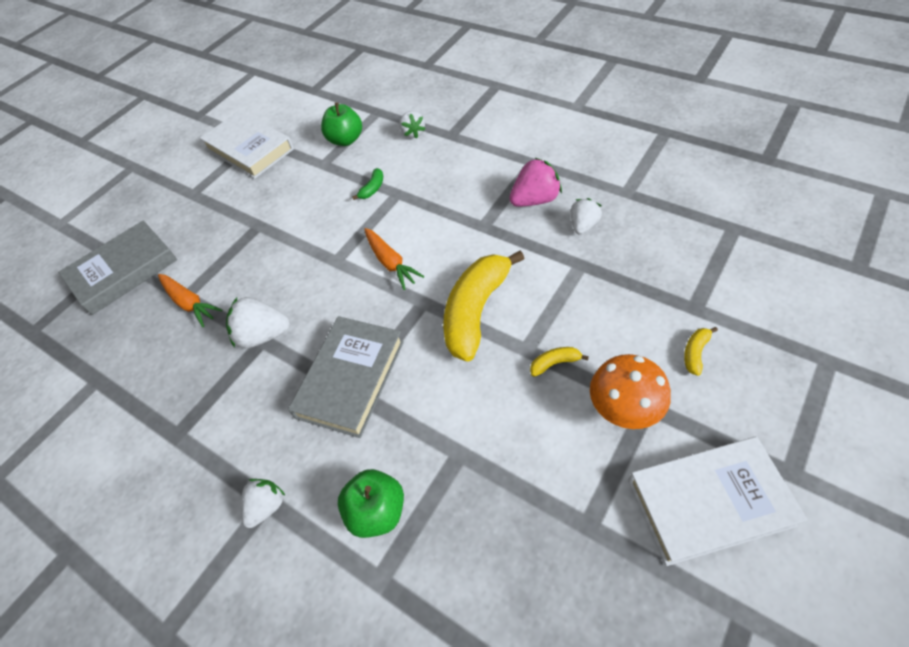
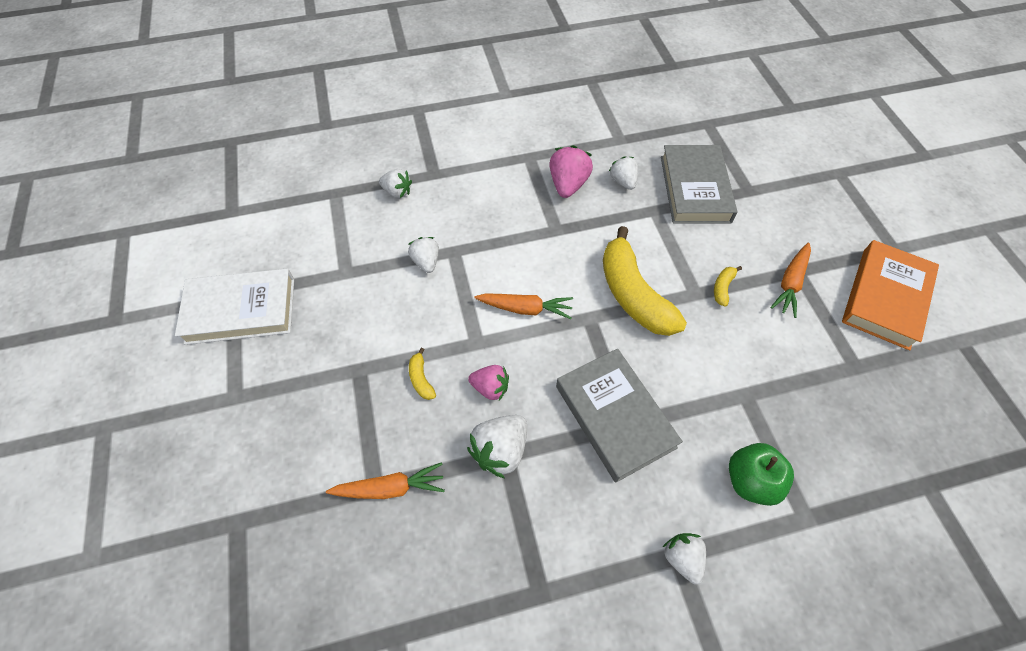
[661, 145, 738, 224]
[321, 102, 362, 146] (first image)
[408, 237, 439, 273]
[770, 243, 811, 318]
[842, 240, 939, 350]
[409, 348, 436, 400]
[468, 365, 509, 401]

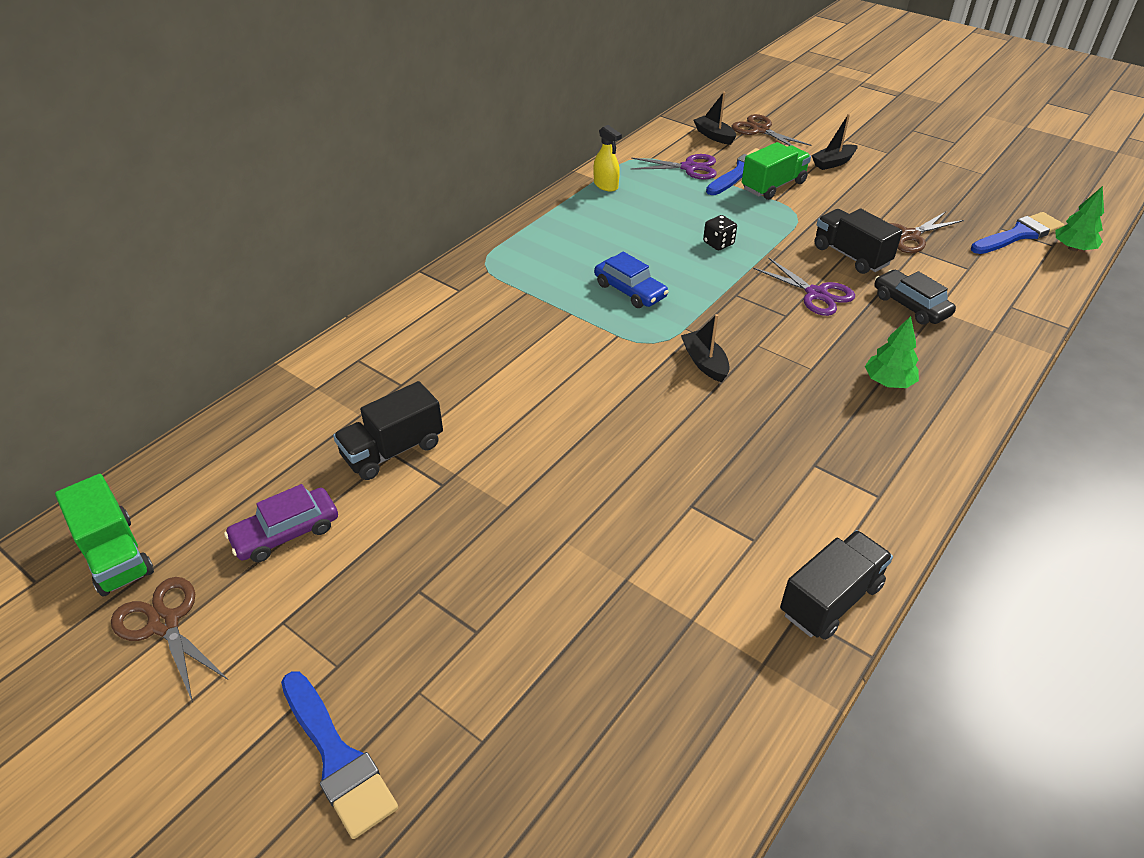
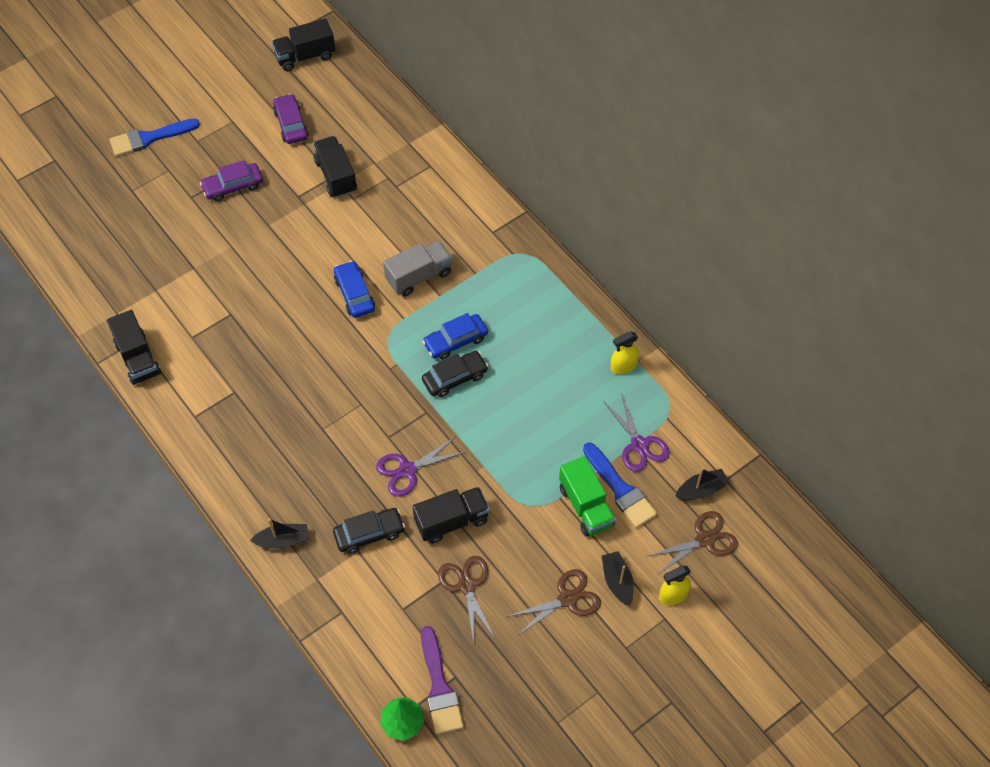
[272, 18, 335, 71]
[506, 569, 601, 636]
[603, 395, 670, 472]
[250, 518, 309, 549]
[703, 215, 737, 250] (first image)
[865, 316, 919, 388] (first image)
[421, 626, 464, 734]
[200, 160, 263, 202]
[334, 261, 375, 318]
[383, 241, 452, 296]
[422, 351, 488, 397]
[659, 566, 691, 605]

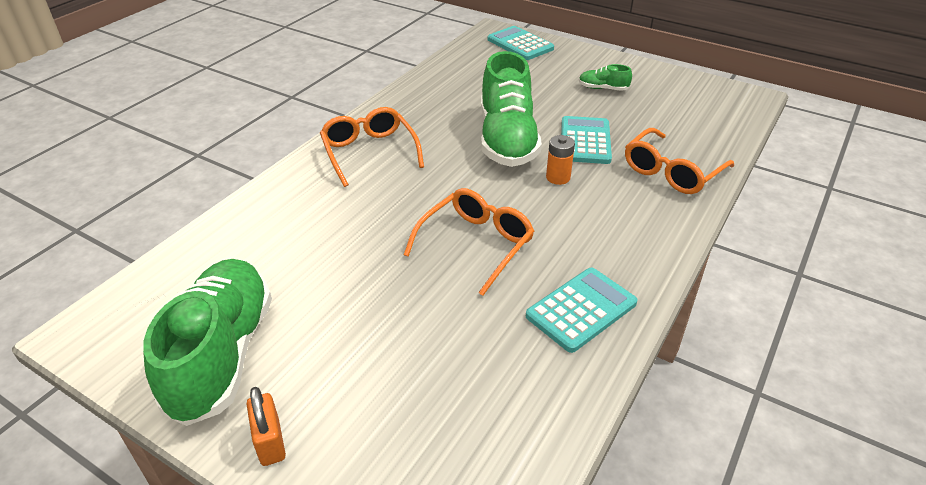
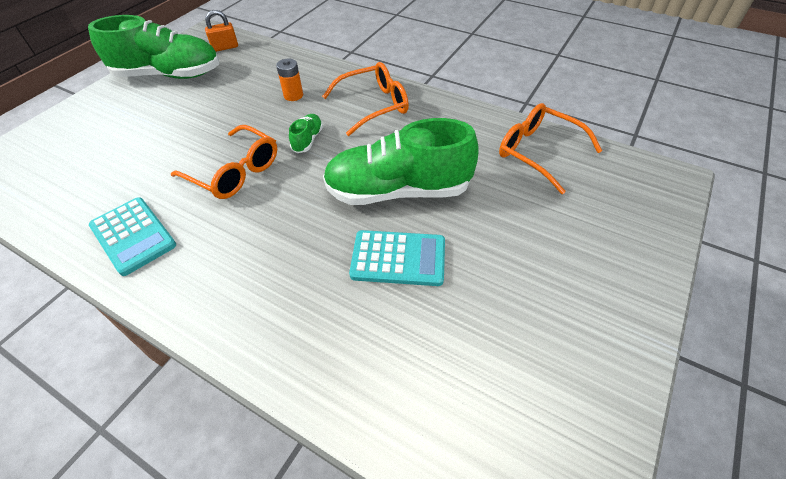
[205, 10, 238, 52]
[487, 26, 554, 60] (first image)
[276, 59, 303, 101]
[289, 114, 323, 153]
[499, 103, 602, 194]

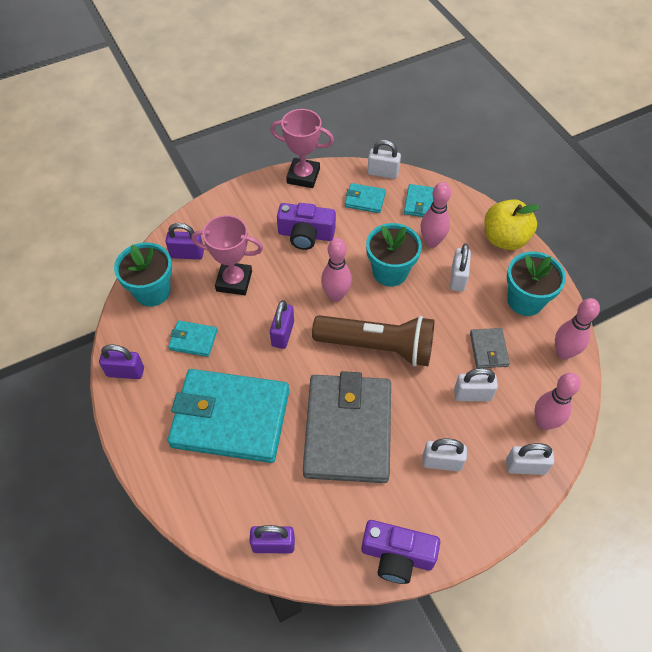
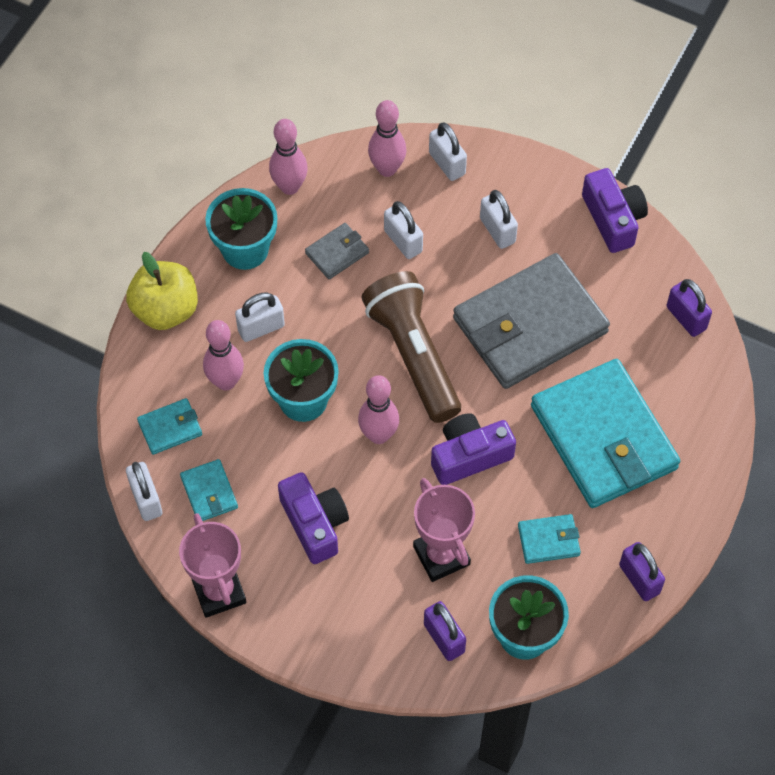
[518, 514, 581, 564]
[431, 413, 516, 485]

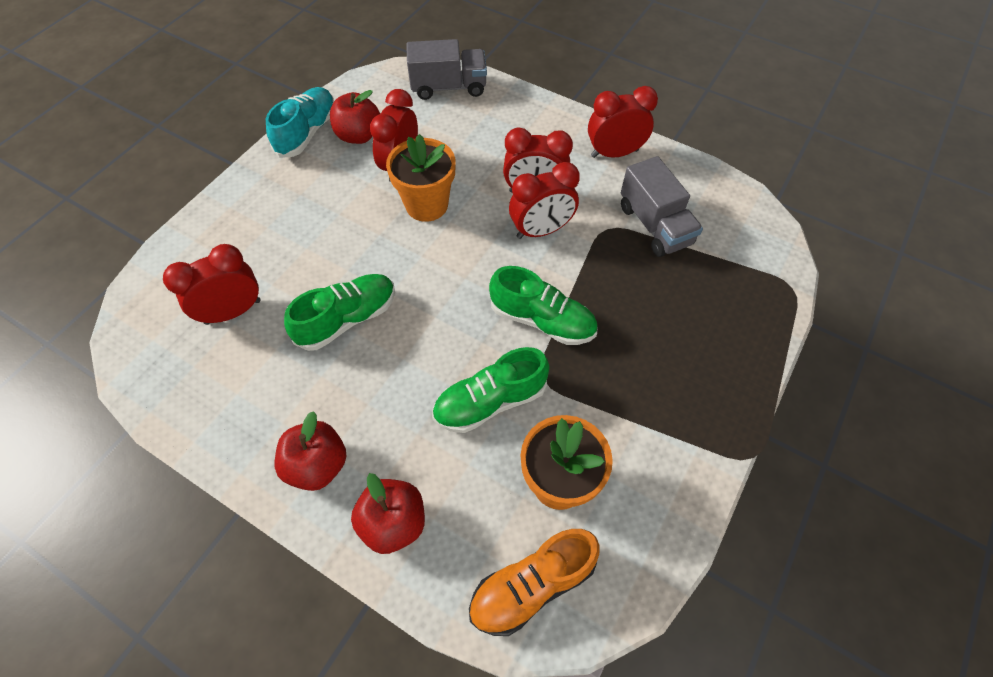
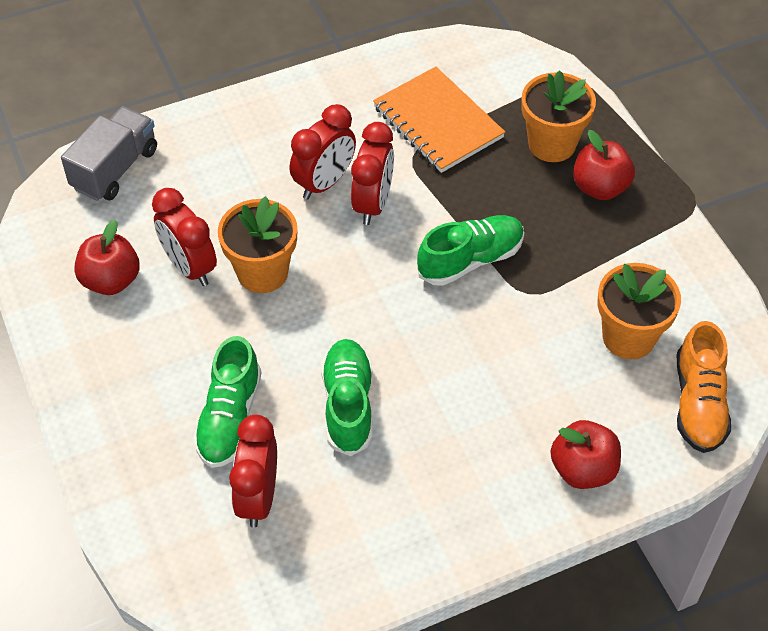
[266, 87, 334, 158] (first image)
[573, 130, 635, 200]
[193, 336, 261, 468]
[588, 86, 658, 158] (first image)
[373, 67, 505, 173]
[521, 70, 596, 162]

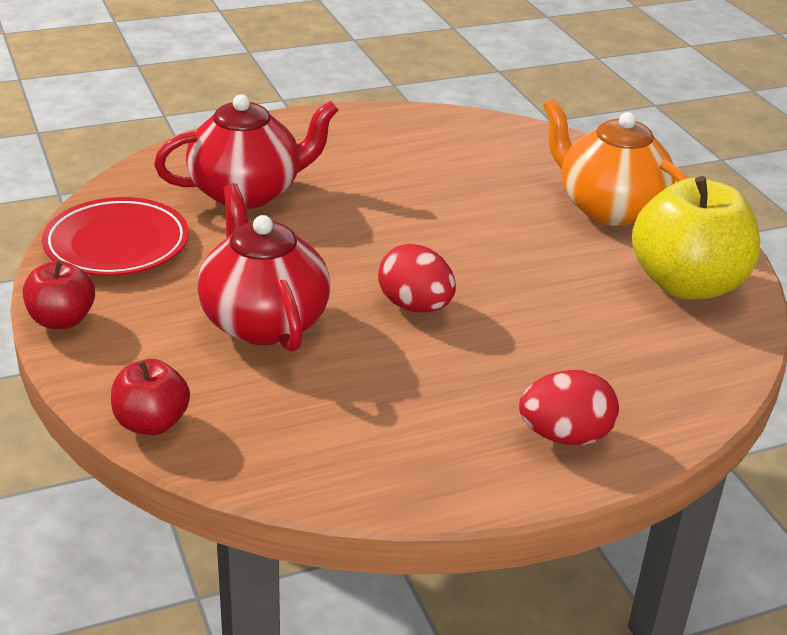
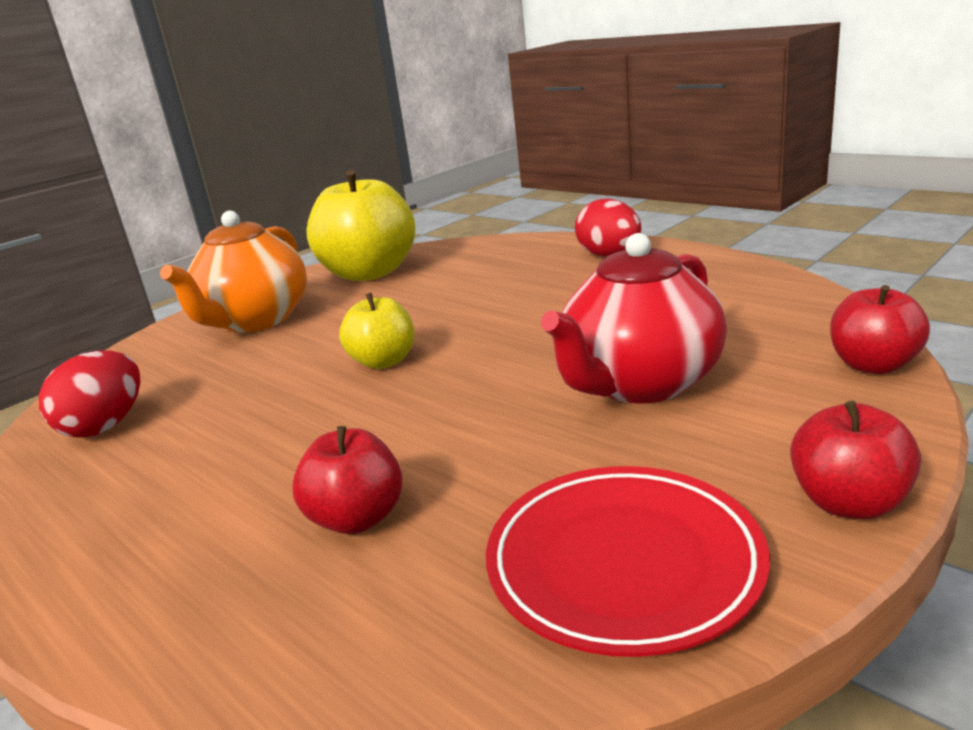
[292, 426, 403, 534]
[39, 350, 140, 438]
[339, 293, 414, 369]

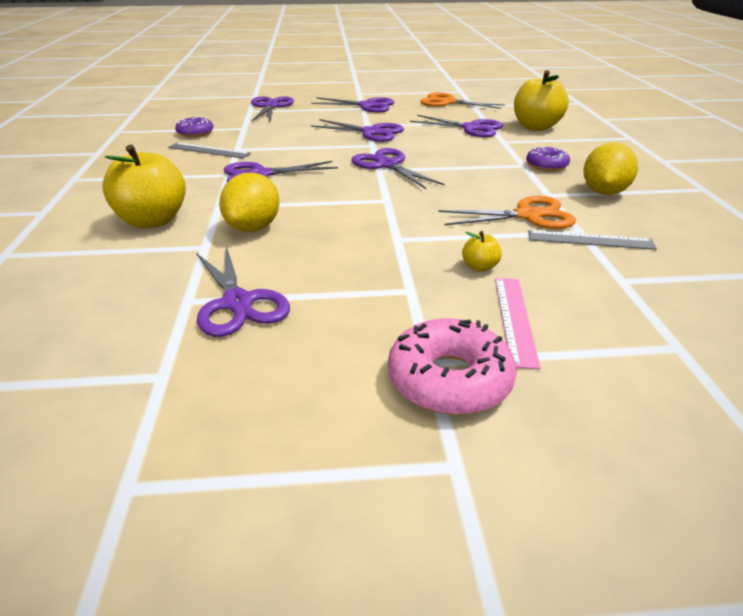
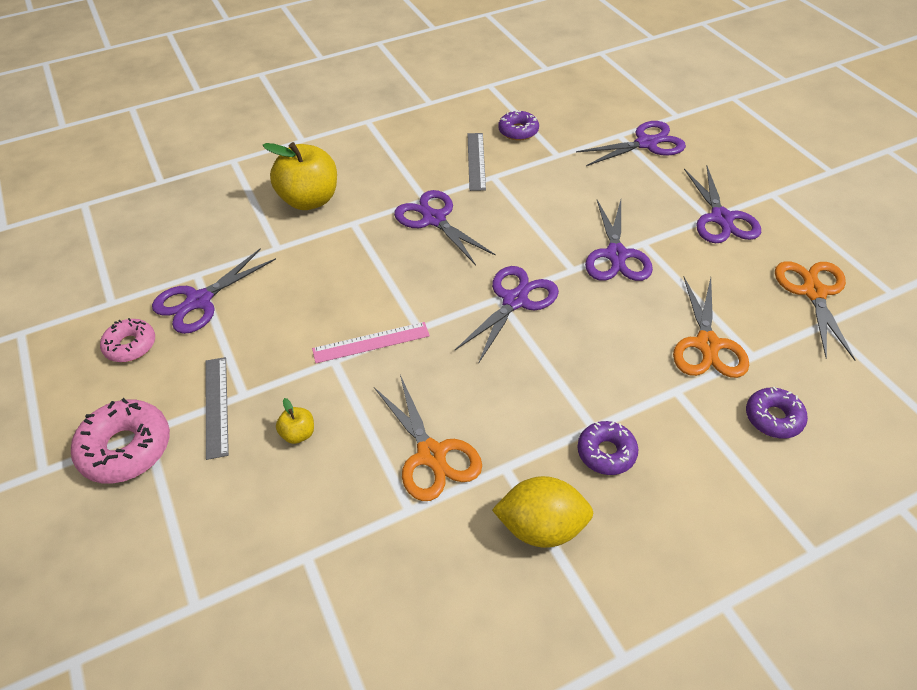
[219, 173, 279, 232] (first image)
[673, 277, 749, 378]
[312, 322, 430, 363]
[746, 387, 808, 439]
[206, 357, 229, 460]
[100, 318, 155, 362]

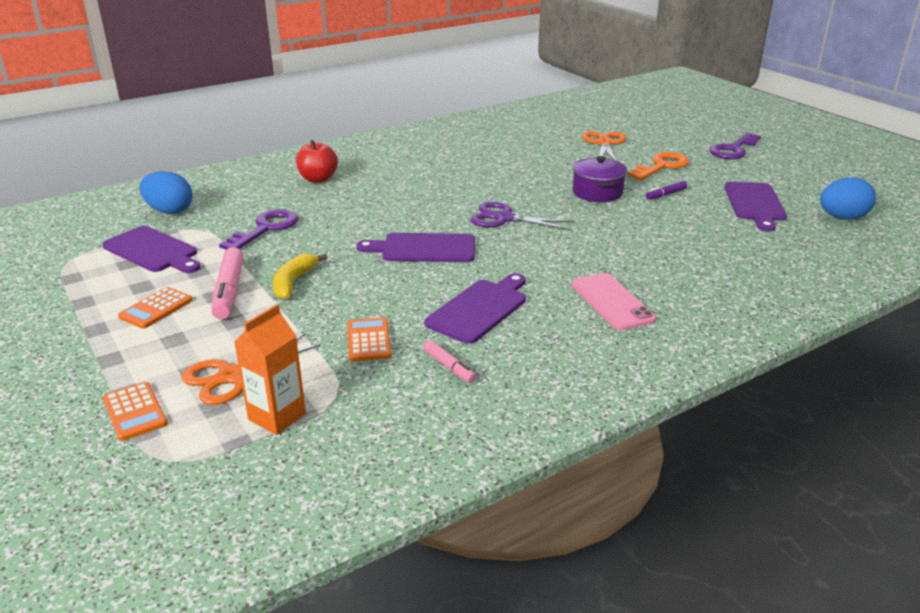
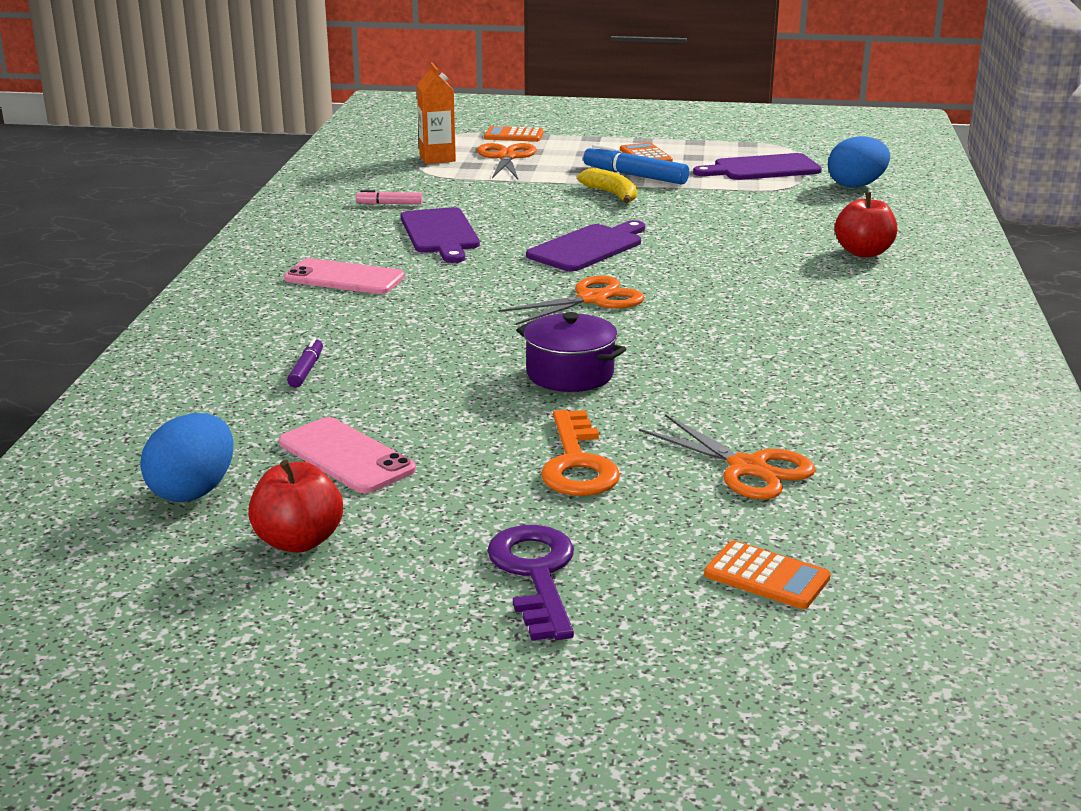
[583, 144, 689, 185]
[219, 209, 298, 250] (first image)
[704, 540, 831, 609]
[499, 276, 645, 325]
[287, 338, 323, 388]
[279, 417, 416, 493]
[248, 460, 343, 553]

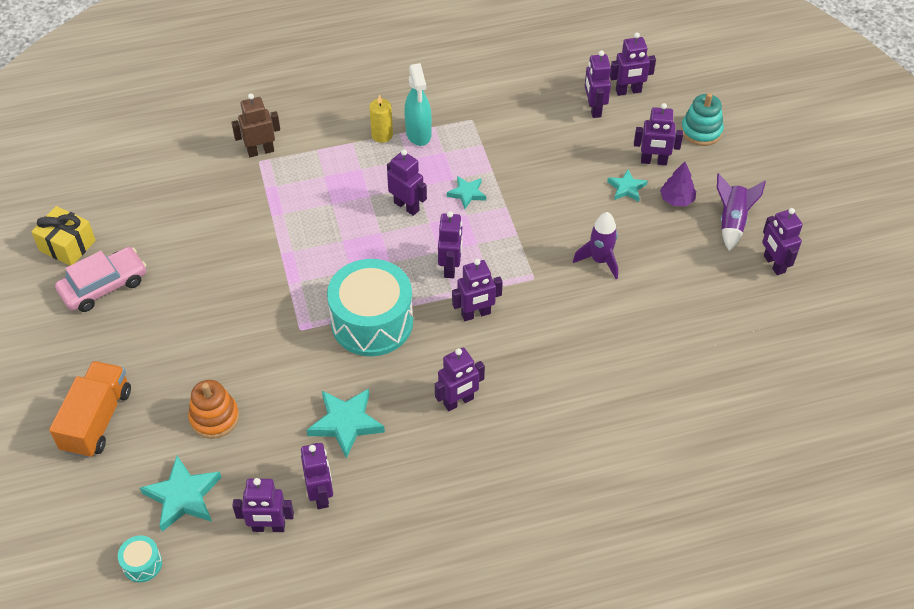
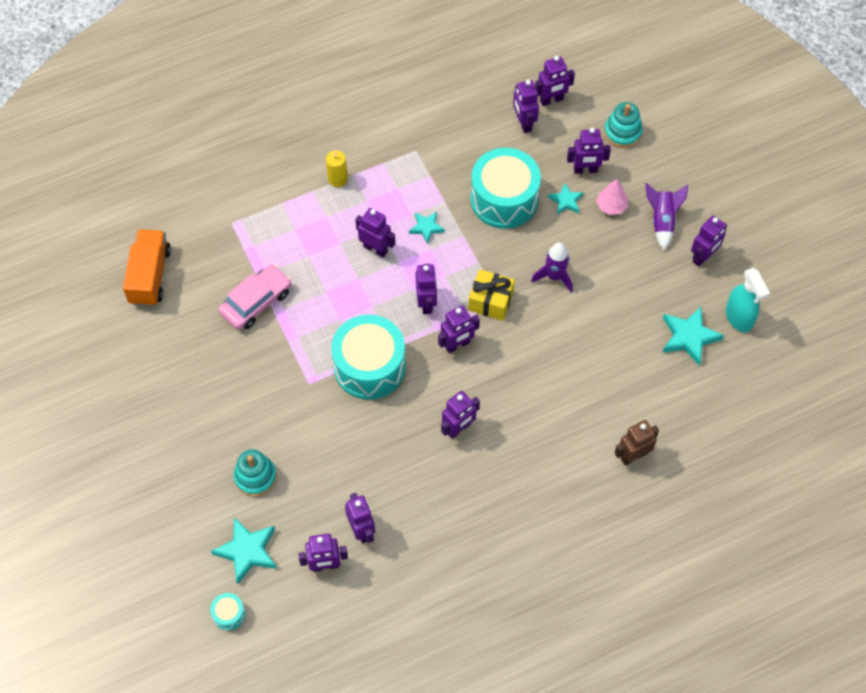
[468, 269, 515, 321]
[123, 229, 171, 306]
[219, 264, 291, 330]
[234, 449, 277, 496]
[614, 420, 659, 465]
[662, 306, 724, 366]
[726, 268, 770, 333]
[596, 179, 628, 215]
[691, 215, 727, 267]
[471, 148, 541, 229]

